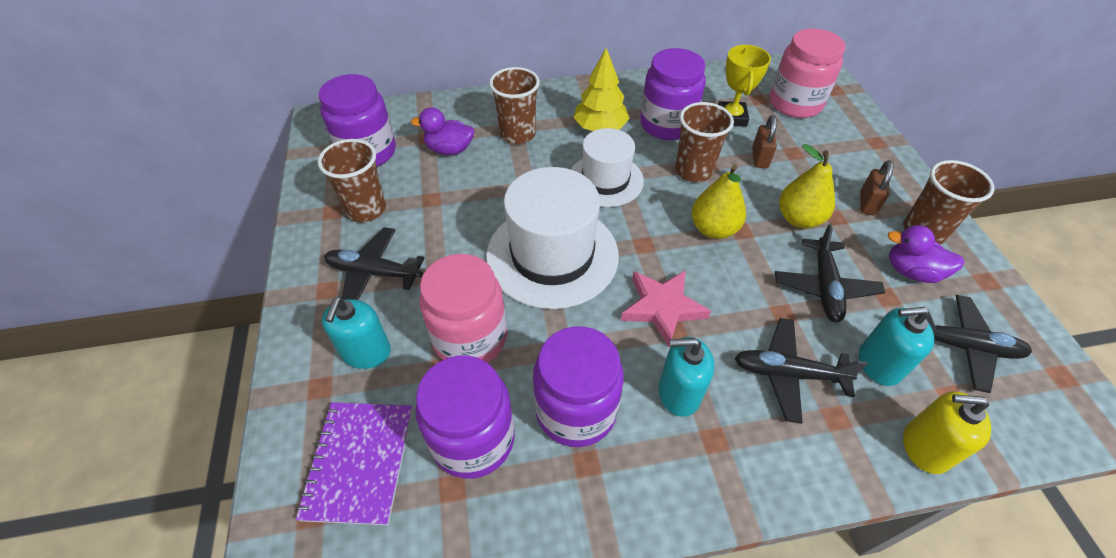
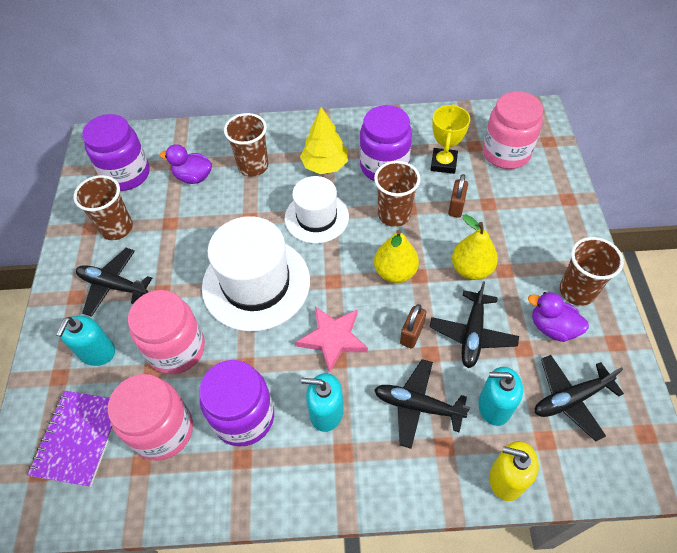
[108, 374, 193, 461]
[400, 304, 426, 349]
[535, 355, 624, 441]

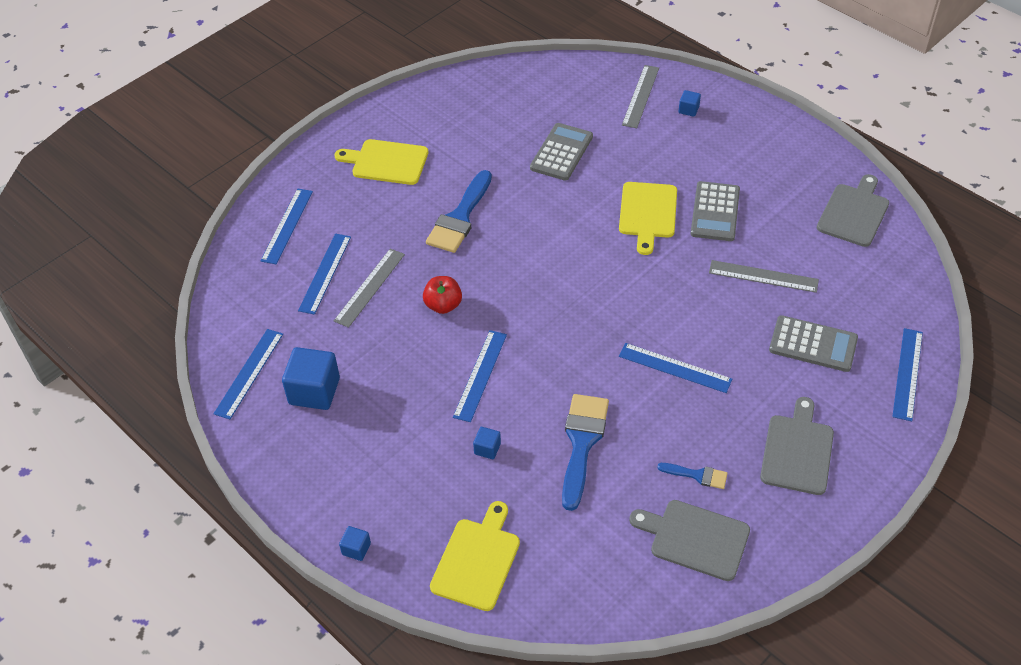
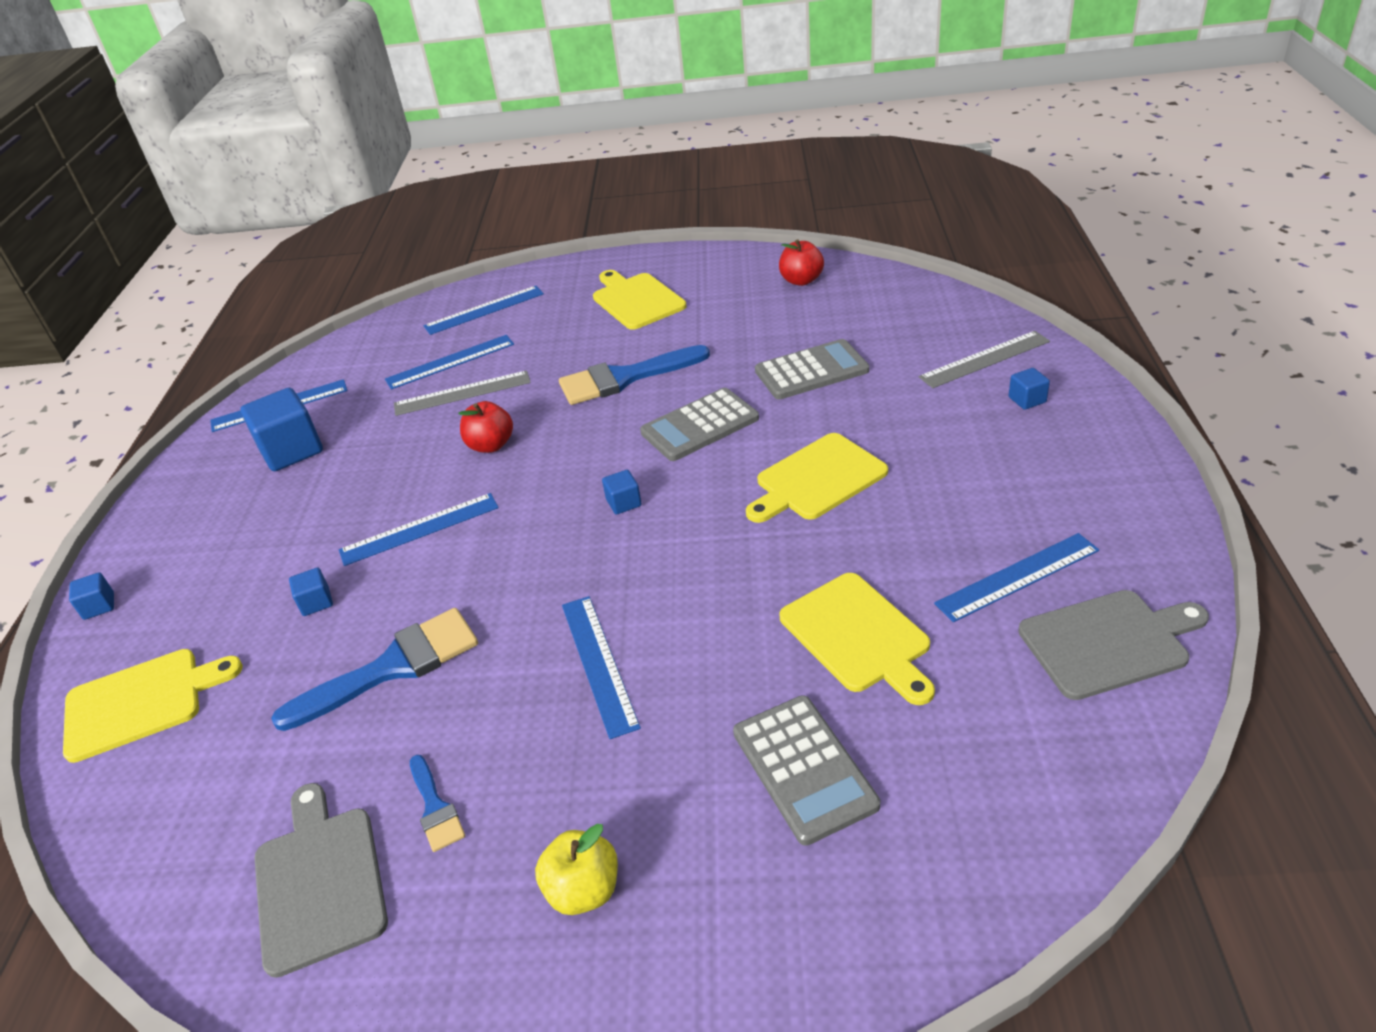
[640, 388, 759, 461]
[779, 573, 935, 705]
[535, 824, 618, 915]
[934, 533, 1099, 622]
[602, 470, 642, 515]
[779, 239, 824, 286]

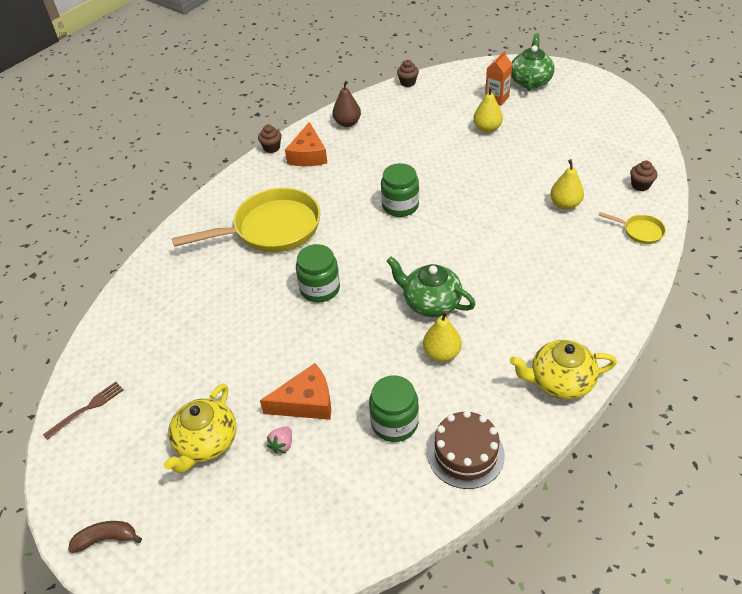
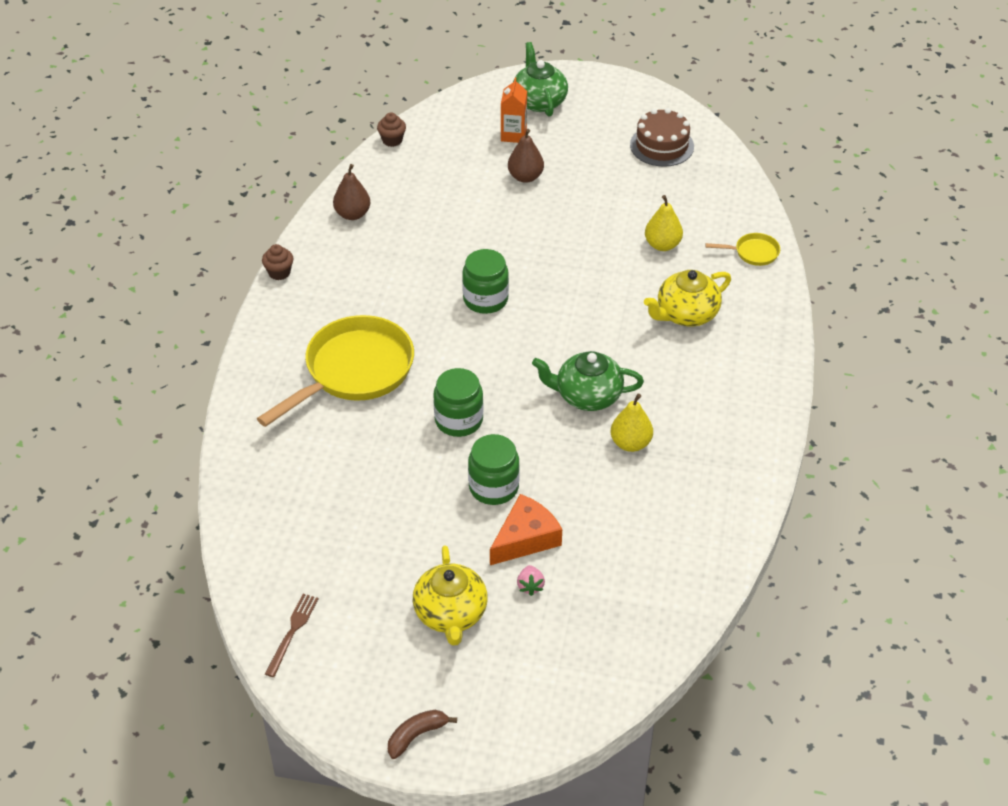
[285, 122, 327, 166] (first image)
[468, 434, 520, 505]
[630, 108, 694, 167]
[508, 129, 544, 183]
[644, 270, 731, 326]
[630, 160, 658, 191] (first image)

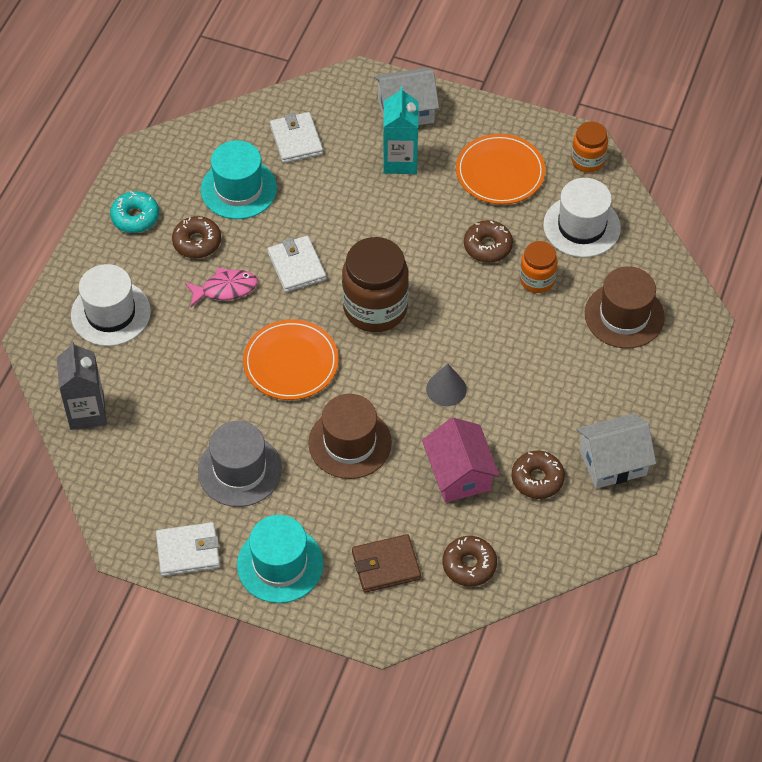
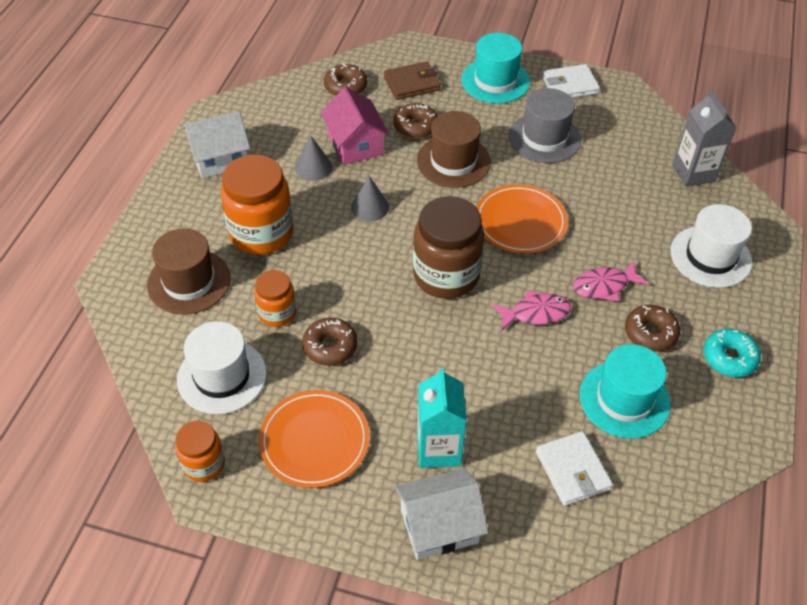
[493, 290, 571, 330]
[393, 103, 438, 139]
[221, 154, 293, 255]
[295, 136, 332, 181]

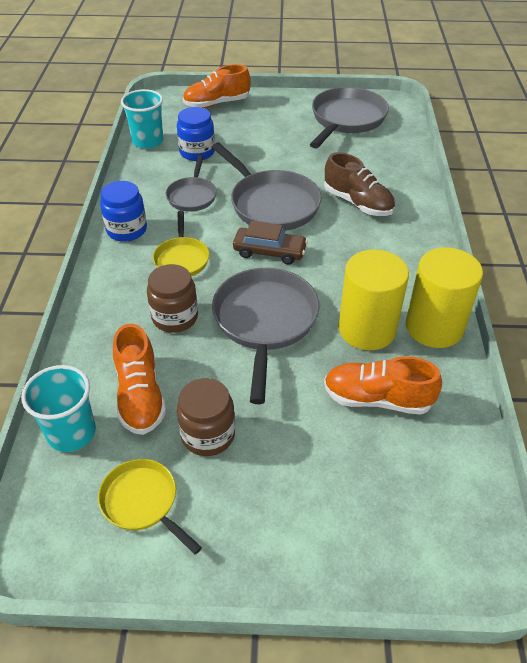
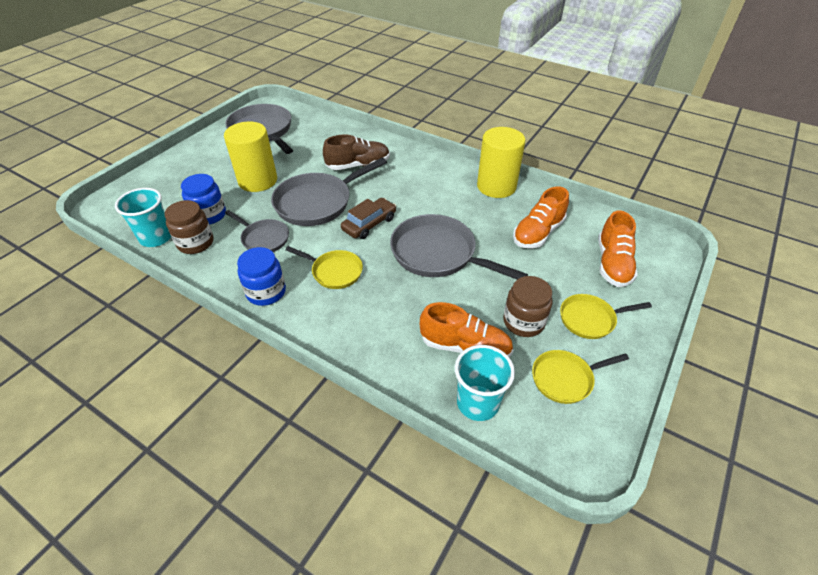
[165, 200, 213, 254]
[598, 210, 638, 287]
[271, 158, 387, 226]
[224, 122, 277, 192]
[560, 294, 652, 339]

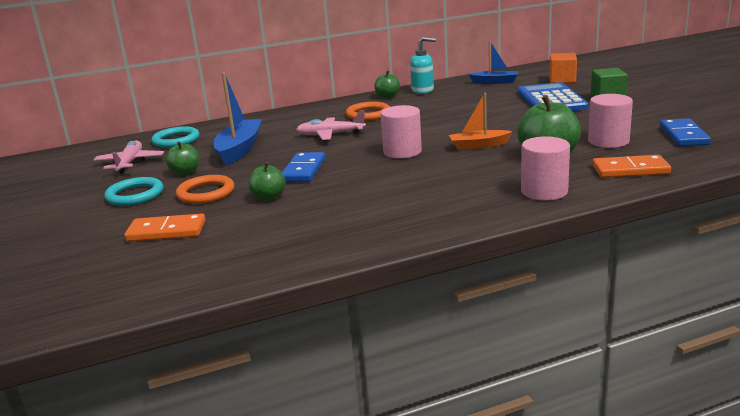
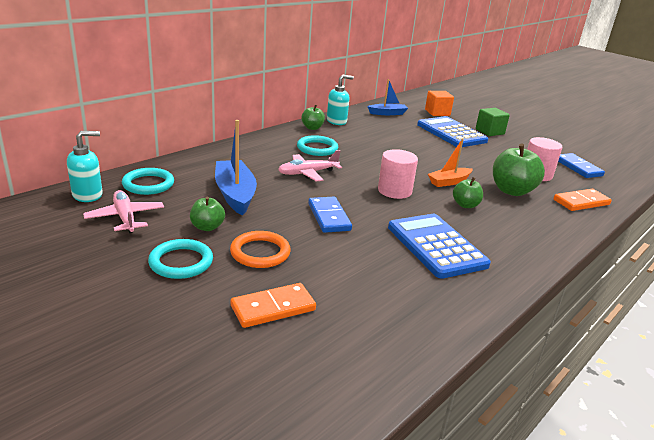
[453, 177, 483, 208]
[297, 135, 338, 156]
[521, 136, 570, 201] (first image)
[67, 131, 103, 202]
[388, 214, 491, 279]

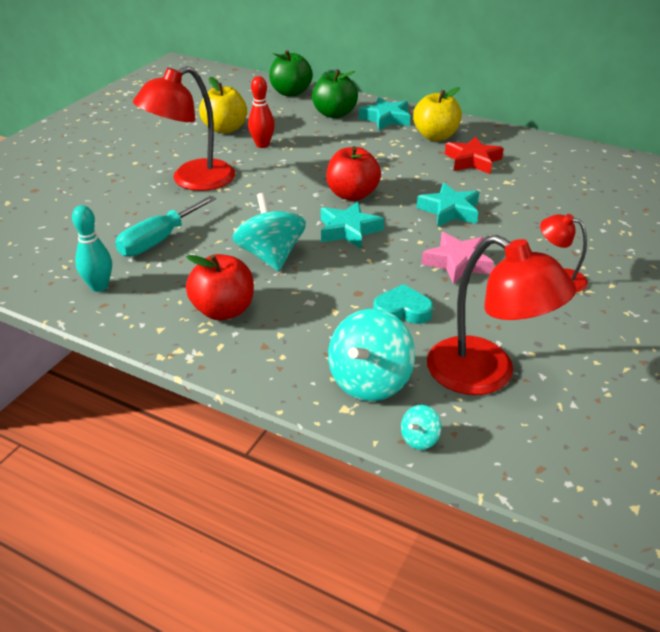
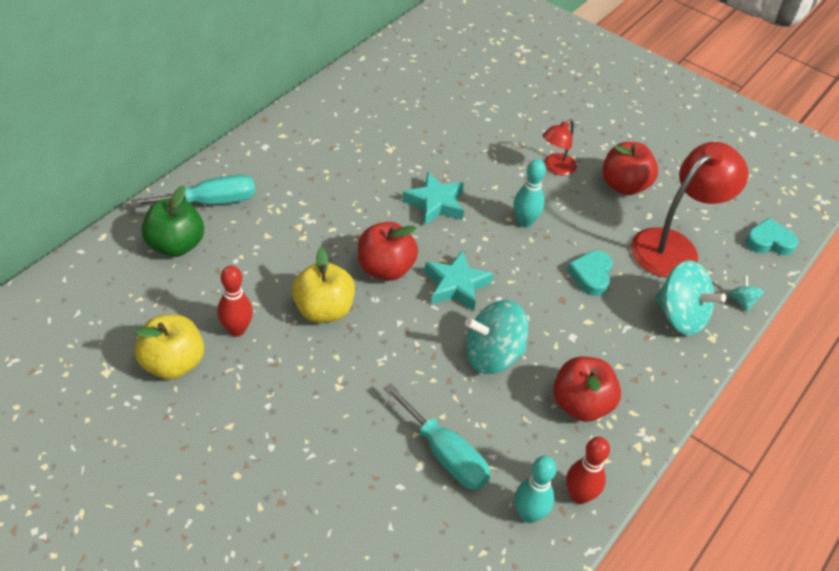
[133, 66, 235, 191] (first image)
[269, 50, 313, 97] (first image)
[130, 175, 255, 206]
[729, 276, 764, 311]
[292, 248, 355, 323]
[513, 159, 546, 228]
[445, 136, 504, 174] (first image)
[566, 437, 610, 504]
[602, 142, 658, 195]
[746, 218, 798, 255]

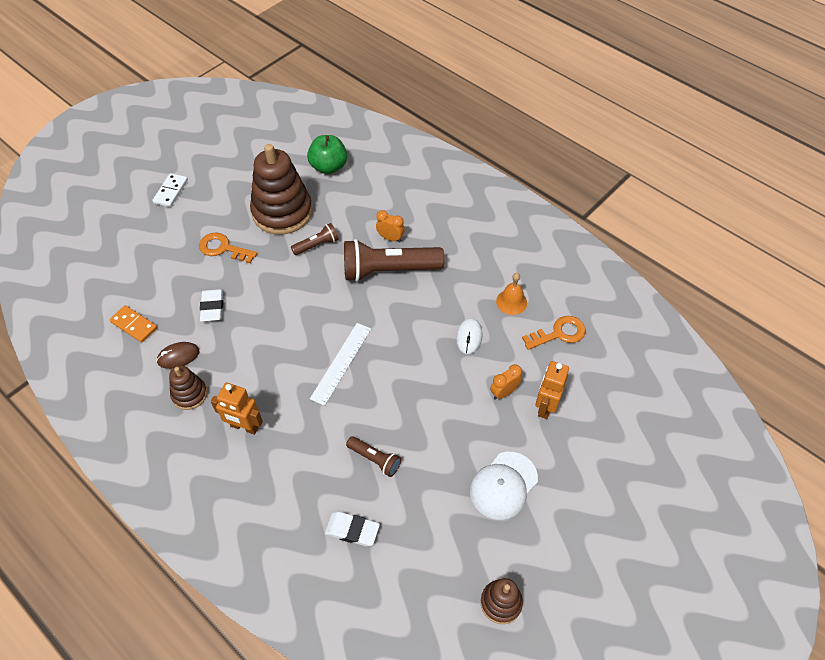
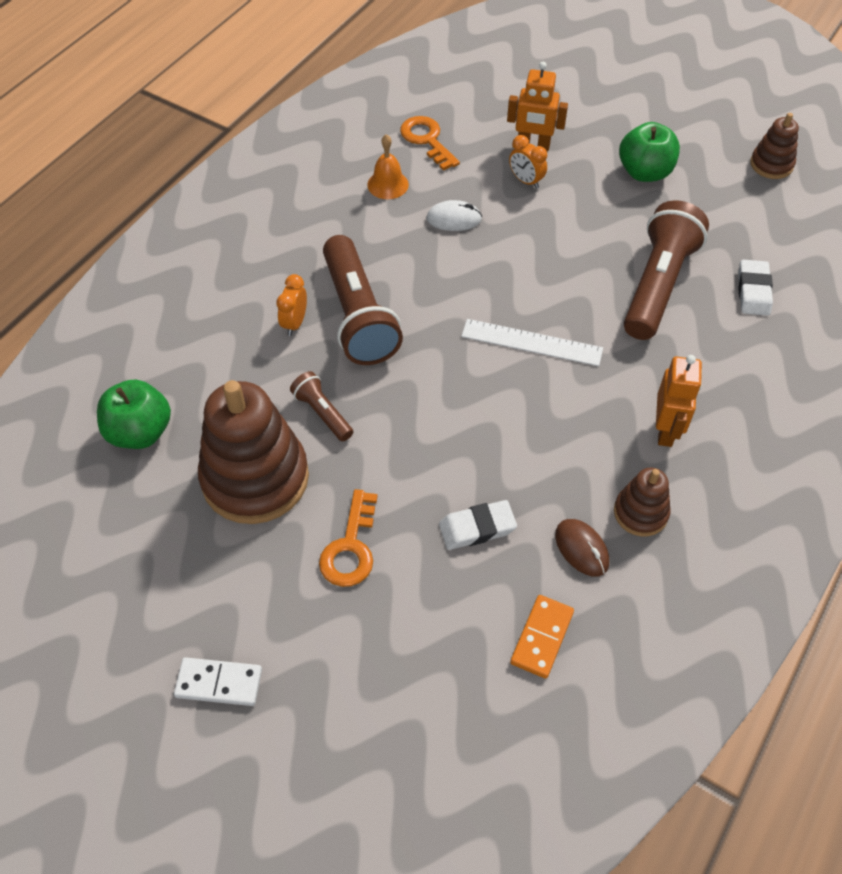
[624, 200, 709, 340]
[619, 122, 680, 182]

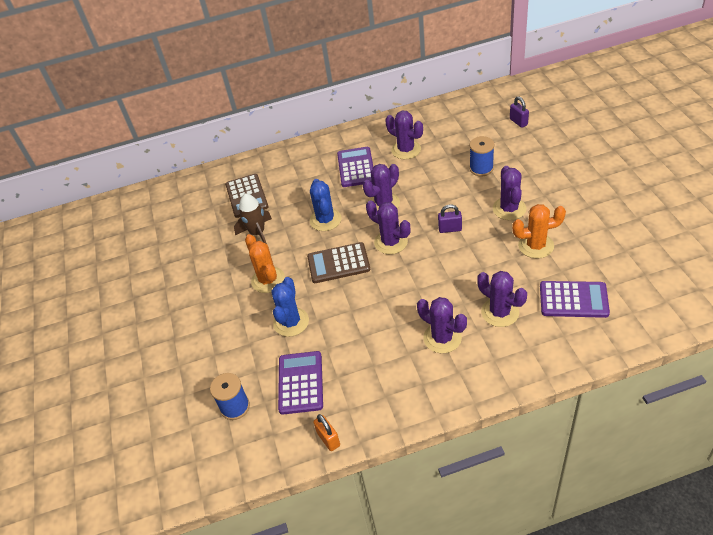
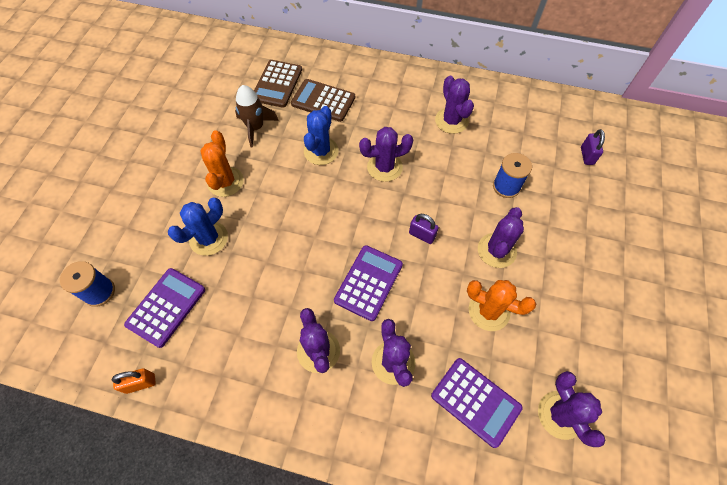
[291, 79, 355, 122]
[112, 368, 156, 394]
[334, 245, 403, 321]
[538, 371, 606, 447]

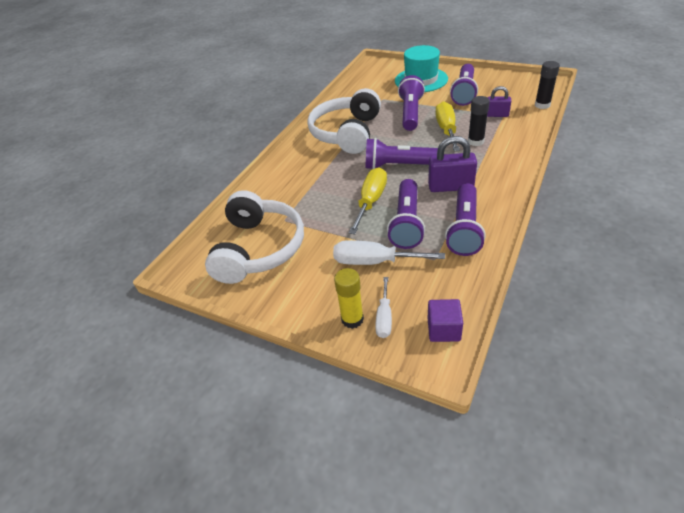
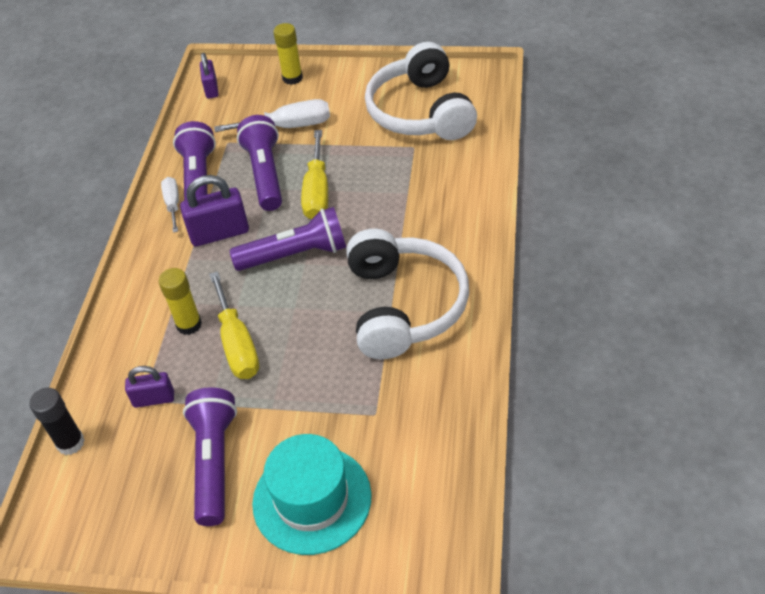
[161, 177, 179, 233]
[398, 75, 425, 131] (first image)
[200, 53, 219, 99]
[159, 268, 202, 335]

